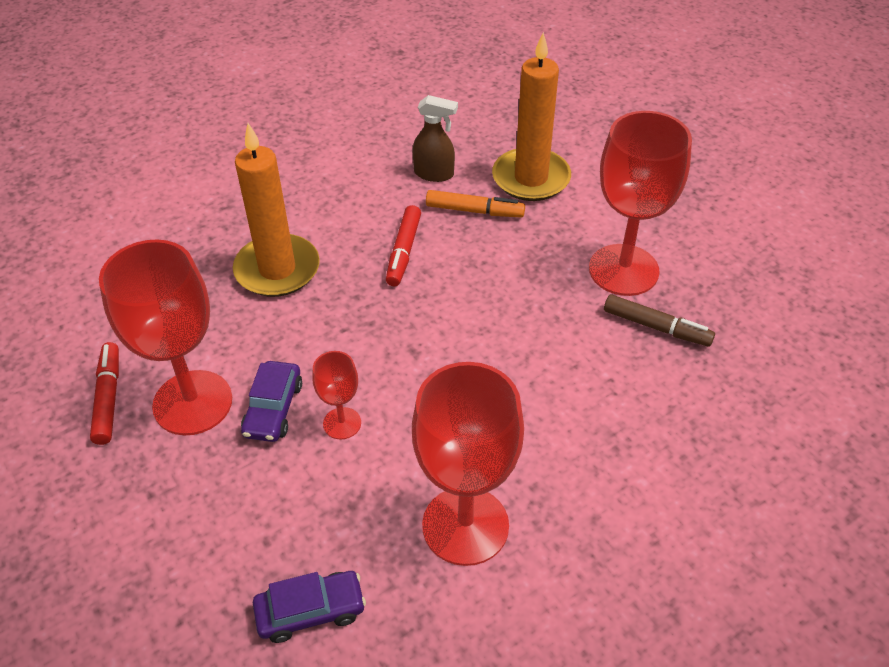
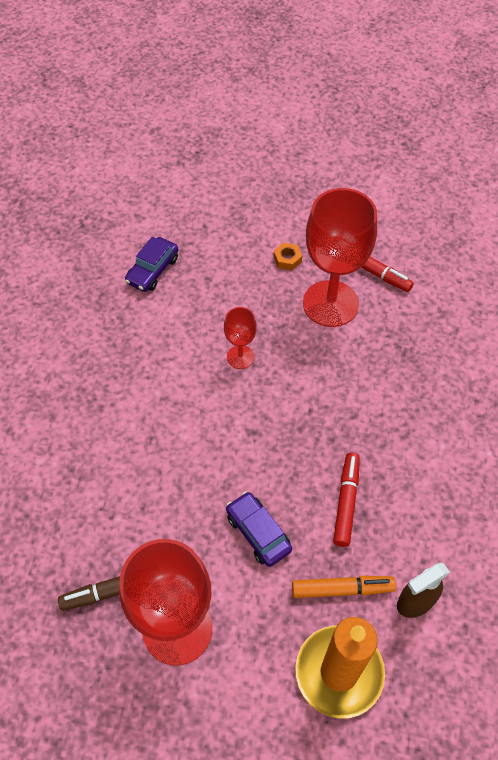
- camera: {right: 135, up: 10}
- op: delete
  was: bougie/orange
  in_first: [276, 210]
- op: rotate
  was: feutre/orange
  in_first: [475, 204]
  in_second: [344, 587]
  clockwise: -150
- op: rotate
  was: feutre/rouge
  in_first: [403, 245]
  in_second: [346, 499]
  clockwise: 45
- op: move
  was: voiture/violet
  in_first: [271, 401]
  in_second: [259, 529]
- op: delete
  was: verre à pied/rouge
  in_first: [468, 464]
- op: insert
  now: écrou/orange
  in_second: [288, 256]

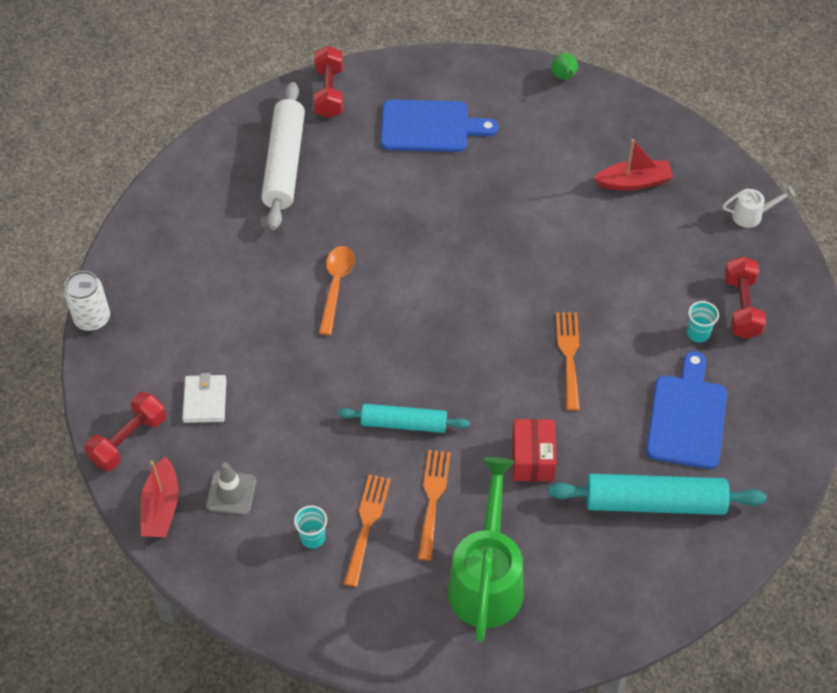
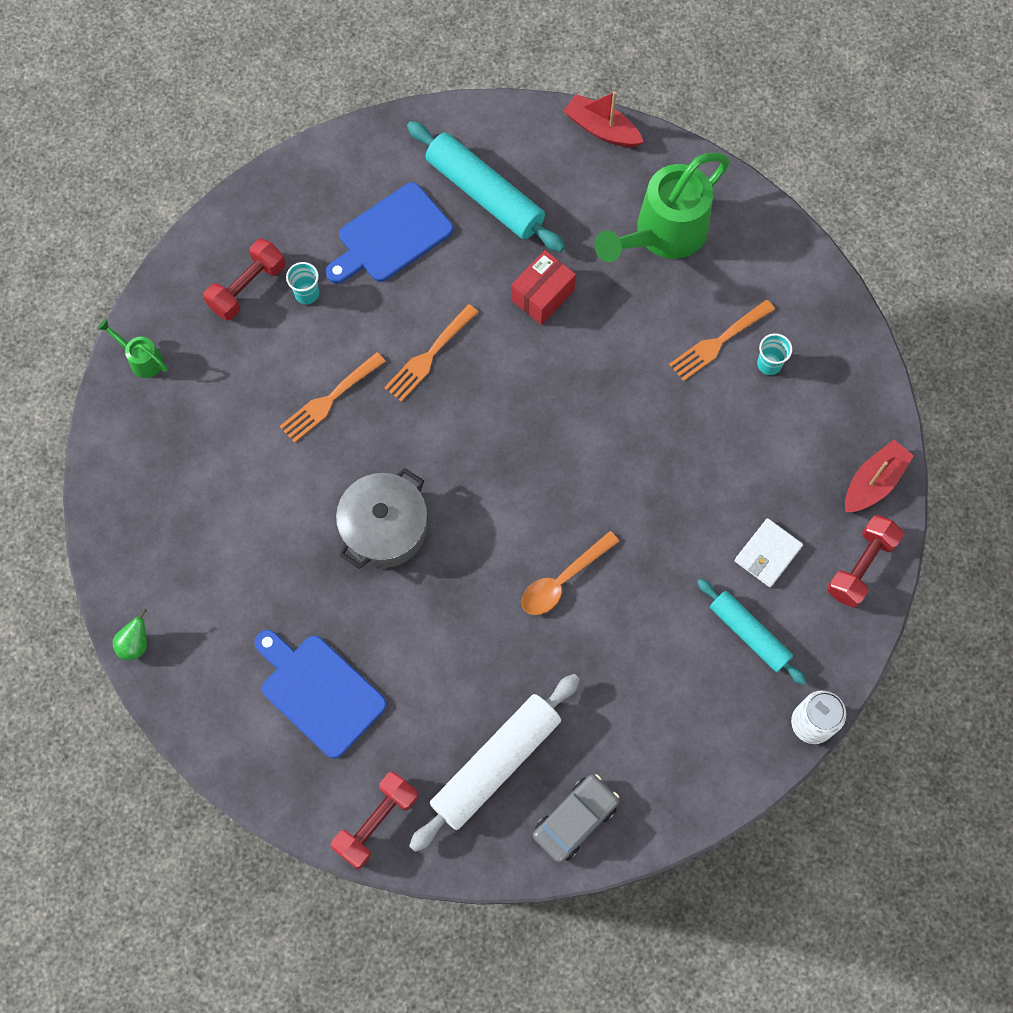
- camera: {right: -140, up: 15}
- op: move
  was: bateau/rouge
  in_first: [633, 165]
  in_second: [603, 119]
- op: recolor
  was: arrosoir/blanc
  now: arrosoir/vert
  in_first: [759, 207]
  in_second: [132, 348]
- op: rotate
  was: haltère/rouge
  in_first: [125, 431]
  in_second: [865, 561]
  clockwise: -45
- op: move
  was: rouleau à pâtisserie/turquoise
  in_first: [404, 418]
  in_second: [751, 632]
- op: move
  was: fourchette/orange
  in_first: [434, 505]
  in_second: [332, 397]
- op: delete
  was: cône de chantier/gris
  in_first: [231, 488]
- op: insert
  now: marmite/gris
  in_second: [382, 518]
- op: insert
  now: voiture/gris
  in_second: [576, 818]

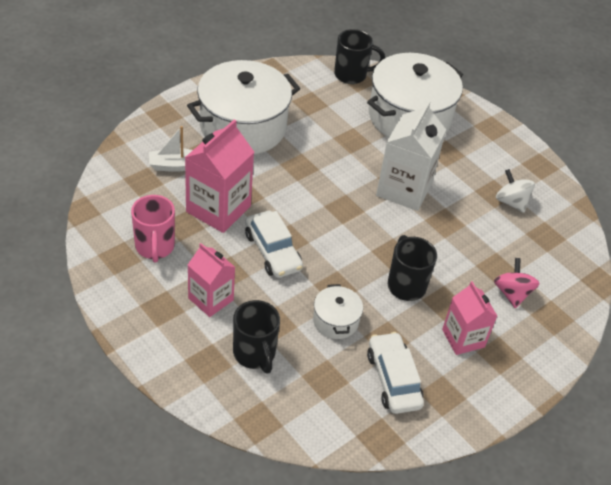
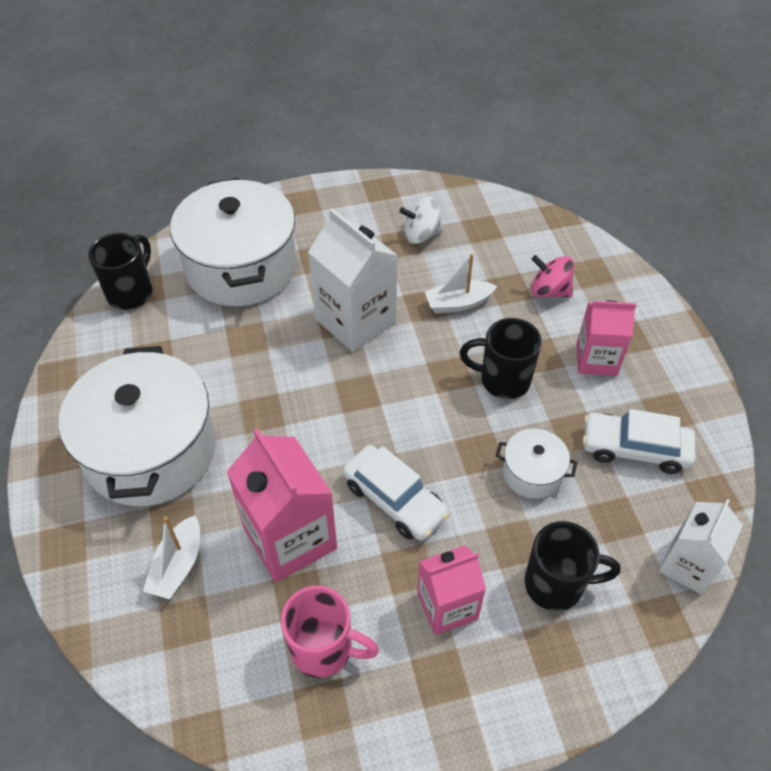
- camera: {right: -60, up: 5}
- op: rotate
  was: voiture/blanc
  in_first: [274, 244]
  in_second: [396, 493]
  clockwise: 45
- op: insert
  now: bateau/blanc
  in_second: [460, 284]
- op: insert
  now: brique de lait/blanc
  in_second: [701, 546]

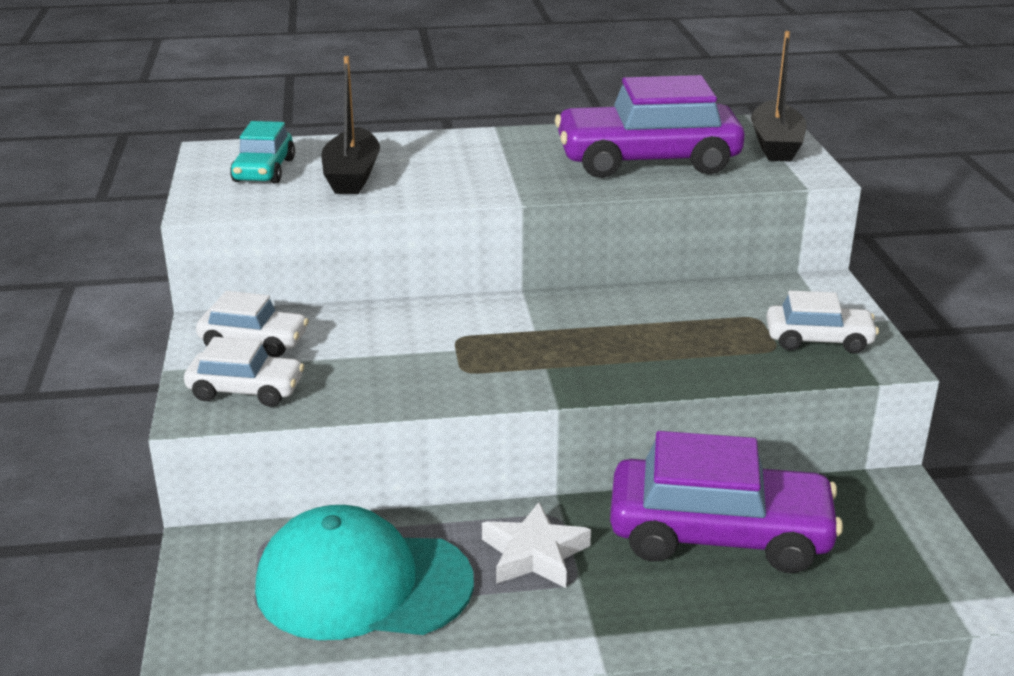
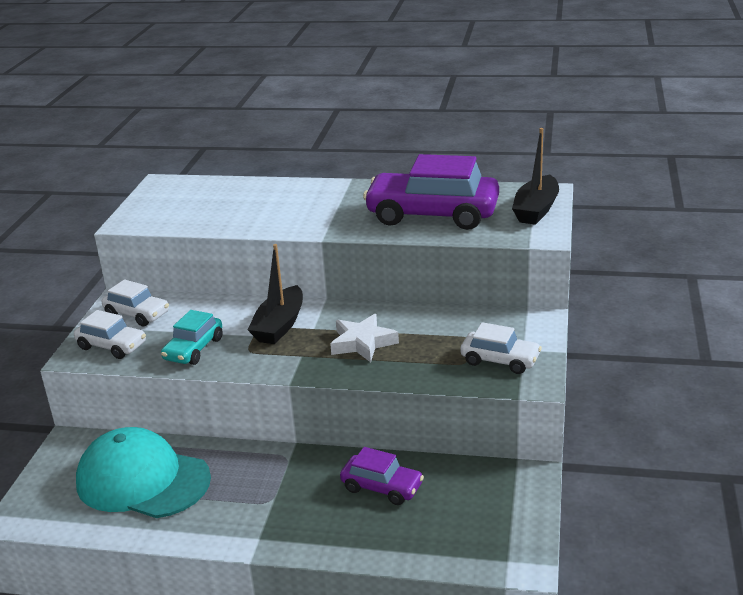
- camera: {right: 20, up: 0}
- op: move
  was: bateau/noir
  in_first: [350, 125]
  in_second: [275, 294]
- op: move
  was: voiture/turquoise
  in_first: [262, 152]
  in_second: [192, 337]
- op: resize
  was: voiture/violet
  in_first: [726, 502]
  in_second: [382, 476]
  ratio: 0.52
- op: move
  was: étoile/blanc
  in_first: [536, 545]
  in_second: [364, 338]

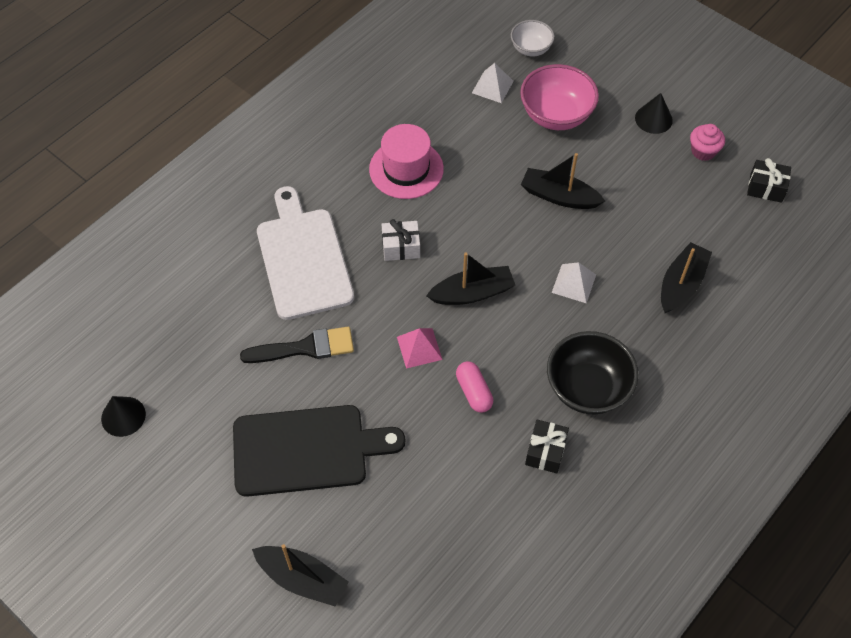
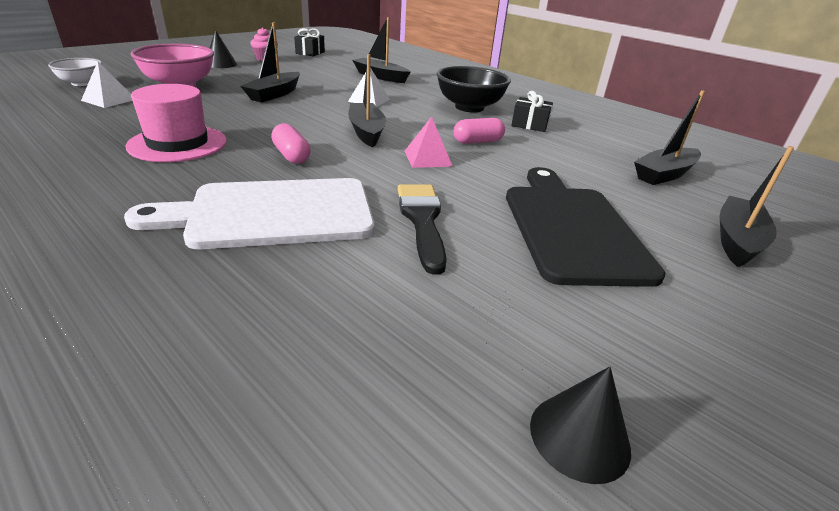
- camera: {right: -90, up: -25}
- op: replace
  was: cadeau/blanc
  now: gélule/rose
  in_first: [400, 240]
  in_second: [291, 143]
- op: insert
  now: bateau/noir
  in_second: [669, 137]

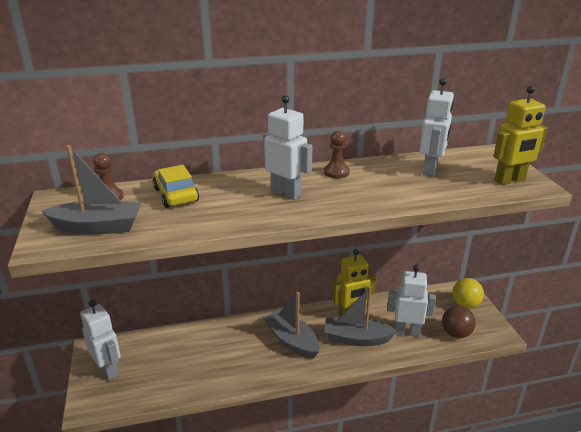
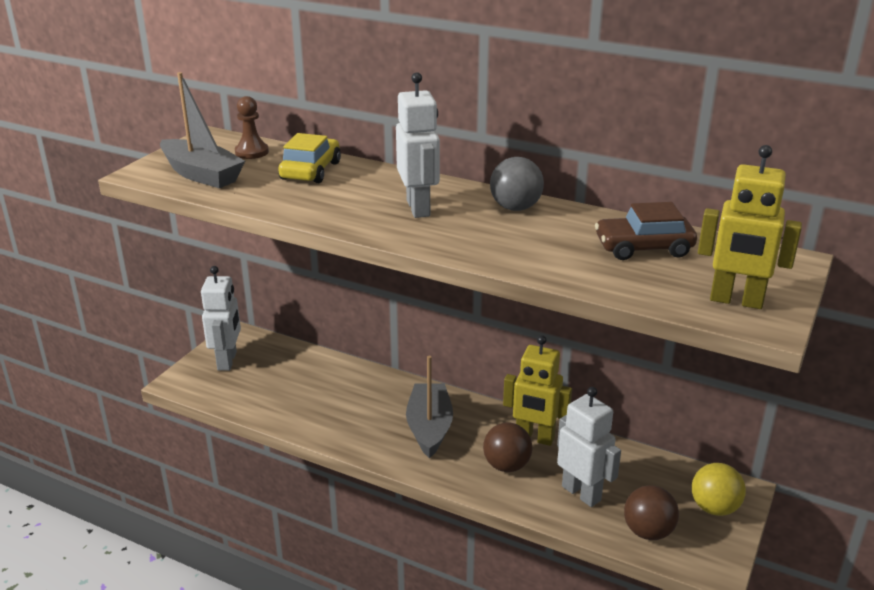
- camera: {right: 40, up: 0}
- op: replace
  was: robot/blanc
  now: voiture/marron
  in_first: [436, 127]
  in_second: [646, 231]
- op: replace
  was: pion/marron
  now: balle/gris
  in_first: [337, 155]
  in_second: [517, 184]
- op: replace
  was: bateau/gris
  now: balle/marron
  in_first: [360, 316]
  in_second: [508, 447]

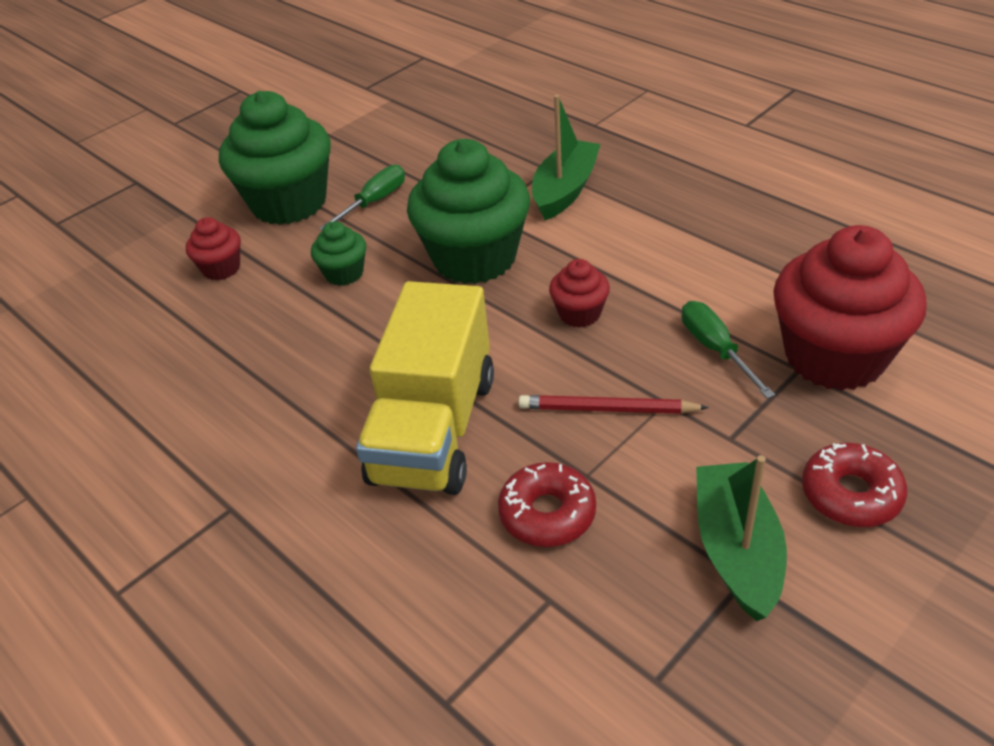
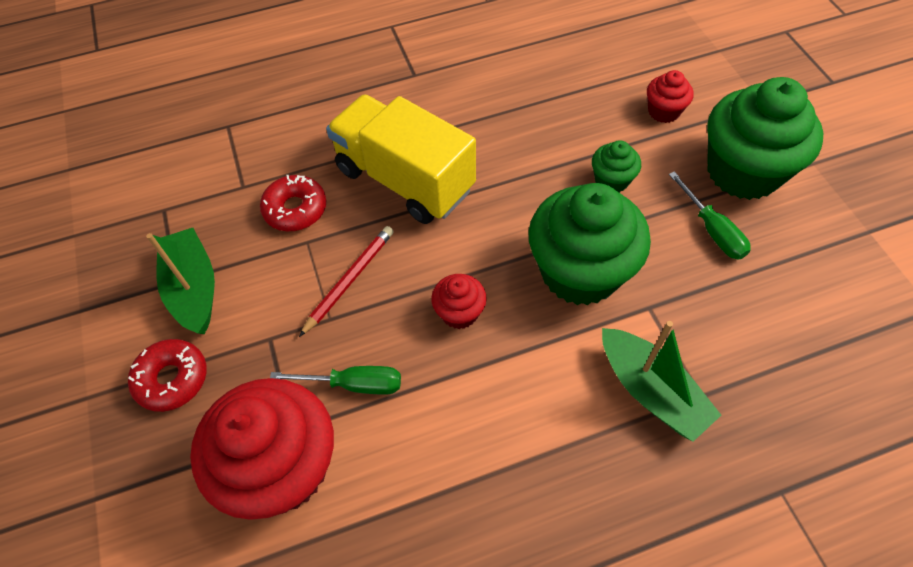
- camera: {right: 115, up: 15}
- op: rotate
  was: bateau/vert
  in_first: [741, 538]
  in_second: [180, 281]
  clockwise: -135

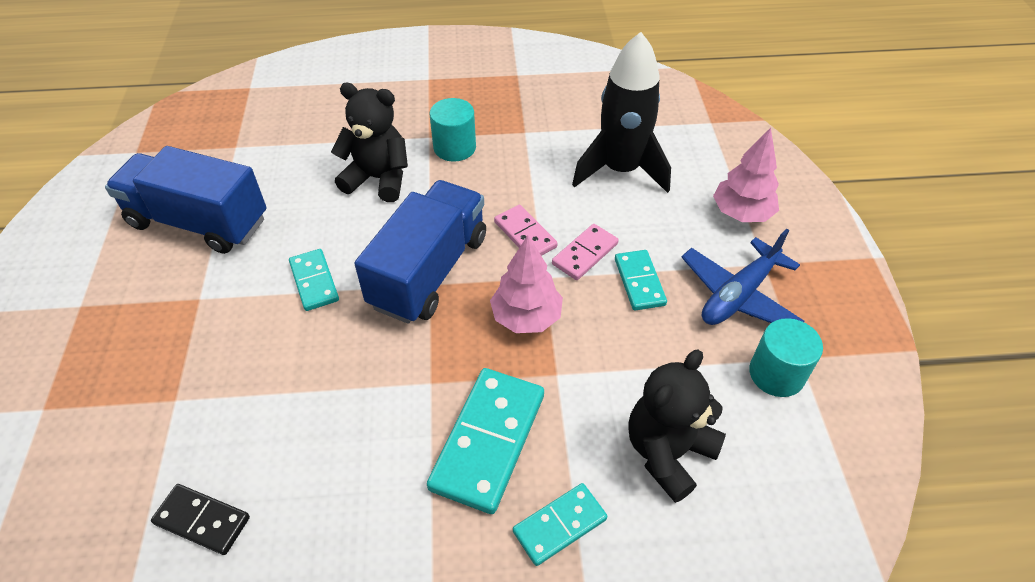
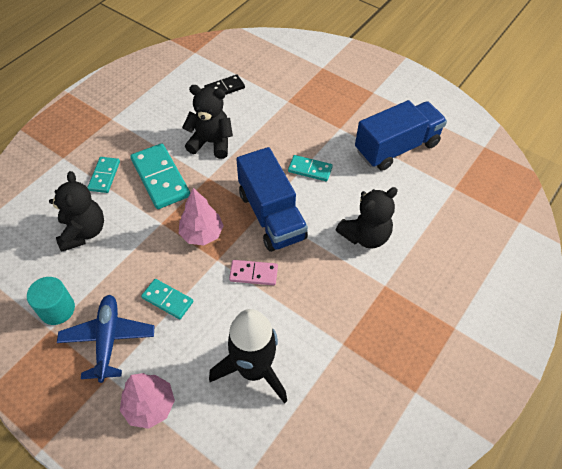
- camera: {right: 130, up: 5}
- op: delete
  was: cylindre/turquoise
  in_first: [453, 130]
- op: delete
  was: domino/rose
  in_first: [585, 252]
- op: insert
  now: ours en peluche/noir
  in_second: [207, 122]

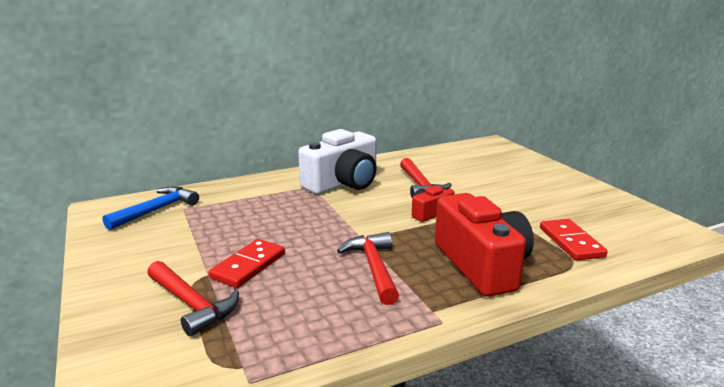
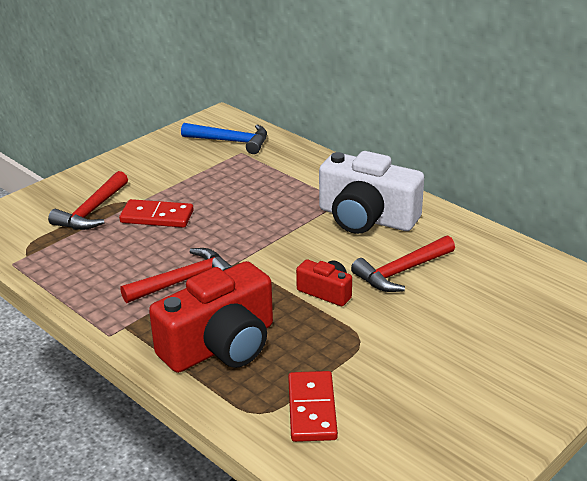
- camera: {right: 70, up: 10}
- op: rotate
  was: domino/rouge
  in_first: [574, 240]
  in_second: [313, 406]
  clockwise: -60

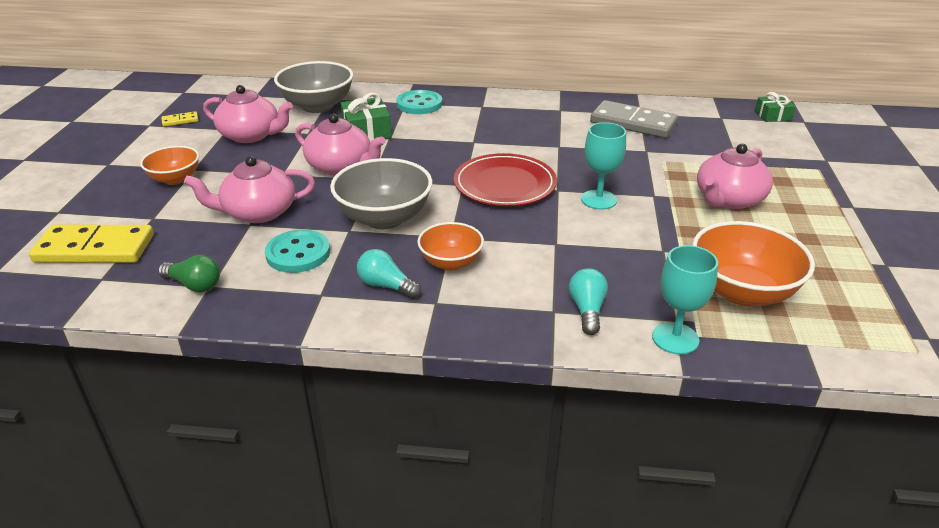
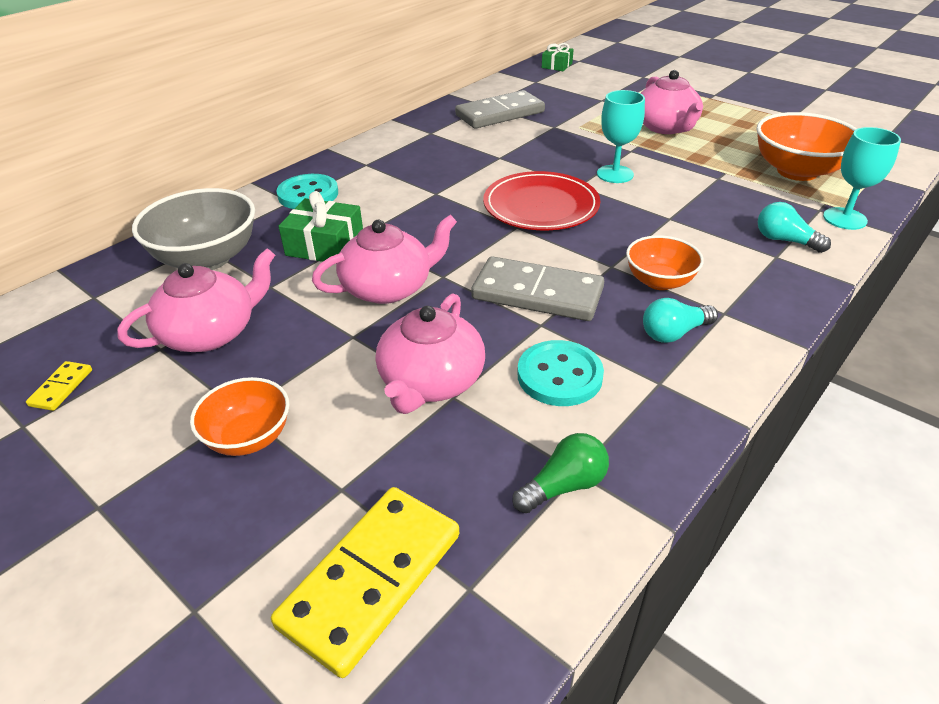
- camera: {right: -55, up: 5}
- op: replace
  was: bol/gris
  now: domino/gris
  in_first: [381, 193]
  in_second: [537, 288]

